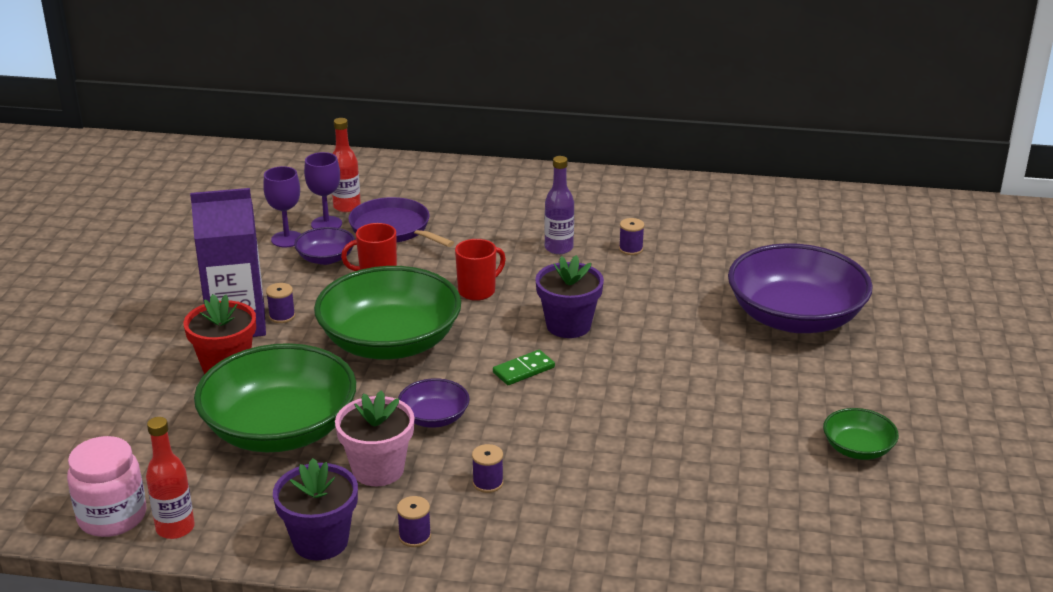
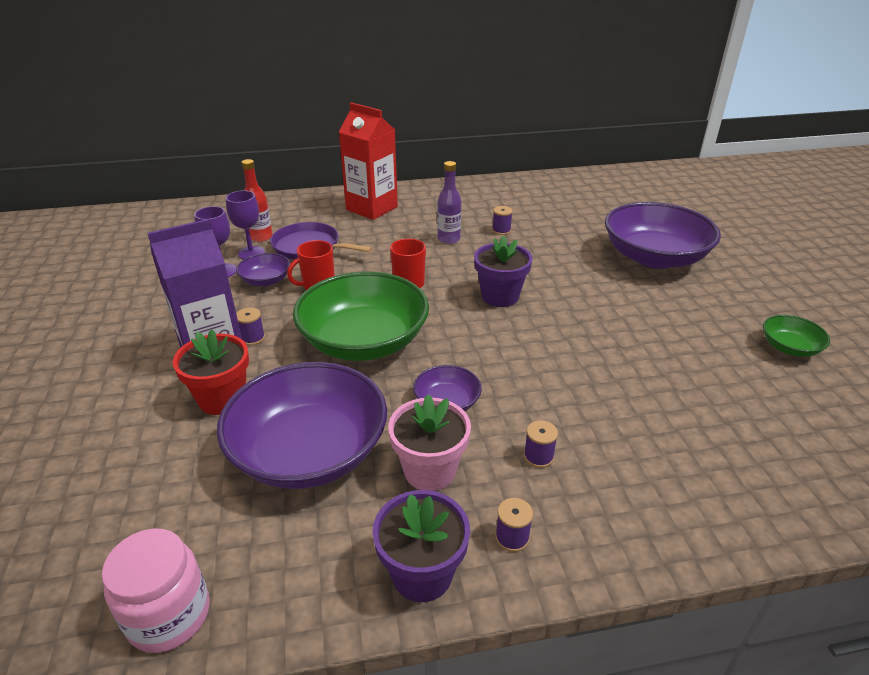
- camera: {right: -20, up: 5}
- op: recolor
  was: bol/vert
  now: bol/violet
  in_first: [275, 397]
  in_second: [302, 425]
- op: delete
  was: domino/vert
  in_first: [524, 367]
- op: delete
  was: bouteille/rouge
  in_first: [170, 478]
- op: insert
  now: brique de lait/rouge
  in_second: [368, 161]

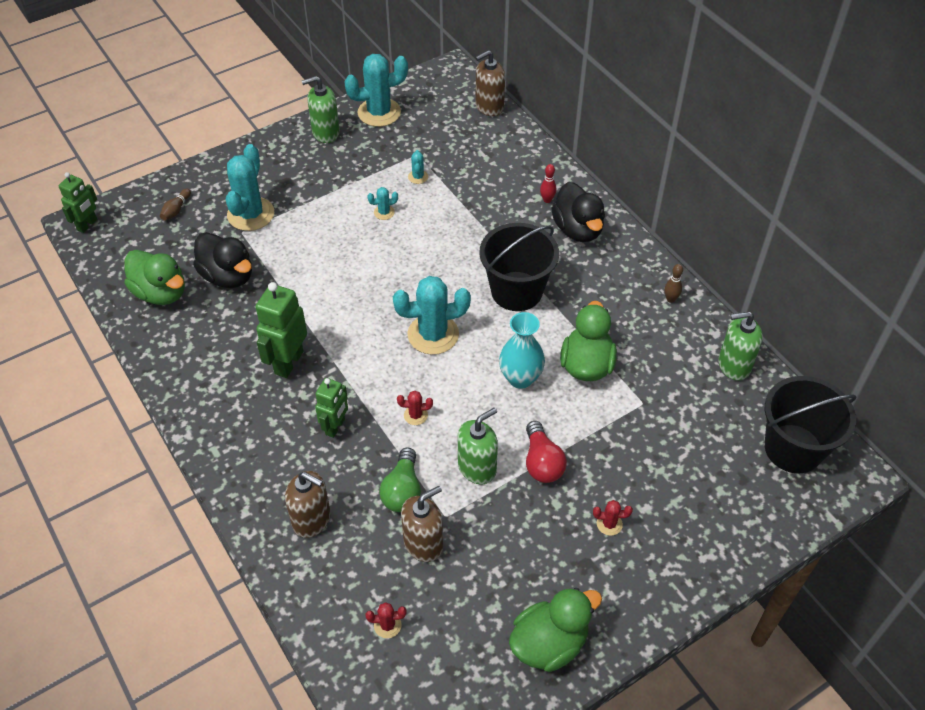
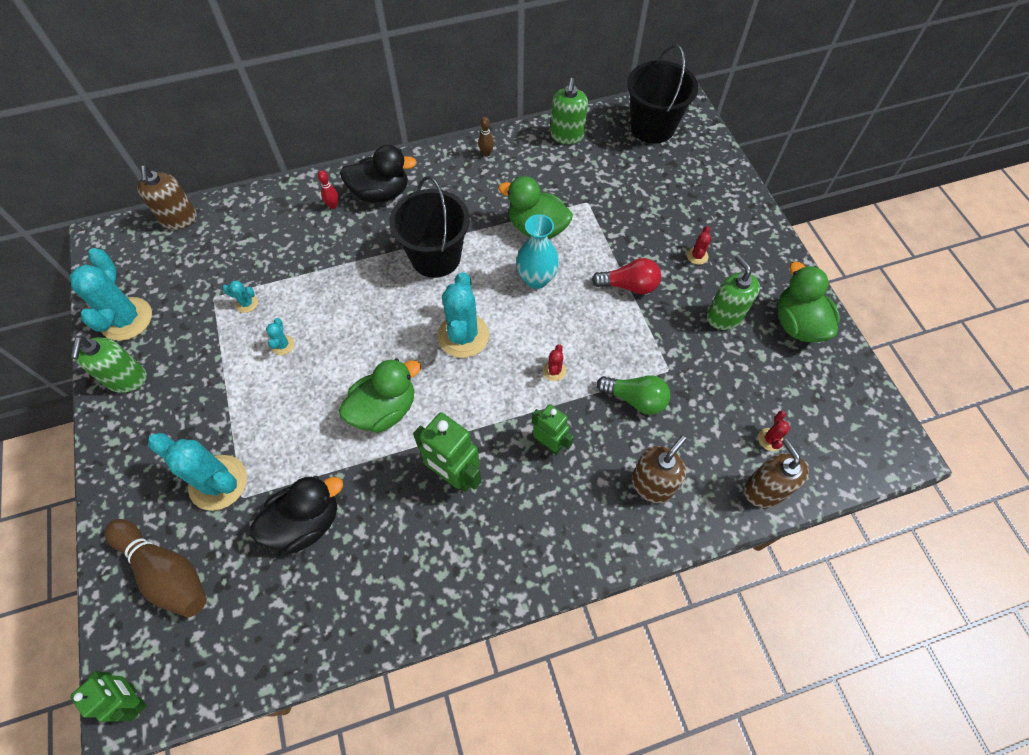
- camera: {right: -75, up: 10}
- op: resize
  was: quille/marron
  in_first: [175, 204]
  in_second: [156, 568]
  ratio: 2.24
- op: move
  was: canard/vert
  in_first: [154, 277]
  in_second: [380, 395]
- op: move
  was: distributeur de savon/vert
  in_first: [478, 446]
  in_second: [733, 292]
- op: move
  was: distributeur de savon/marron
  in_first: [422, 524]
  in_second: [776, 473]

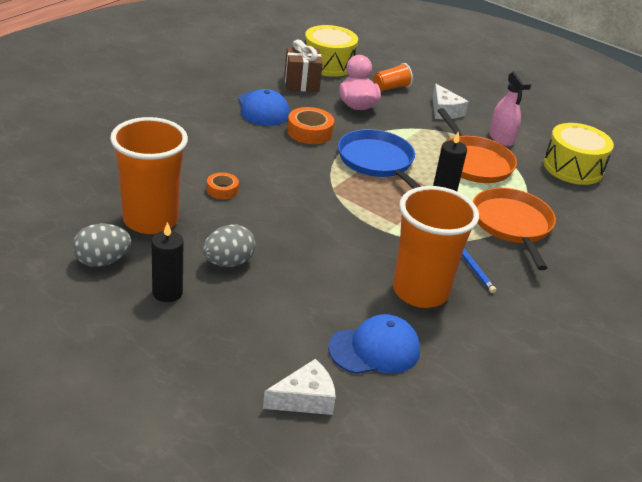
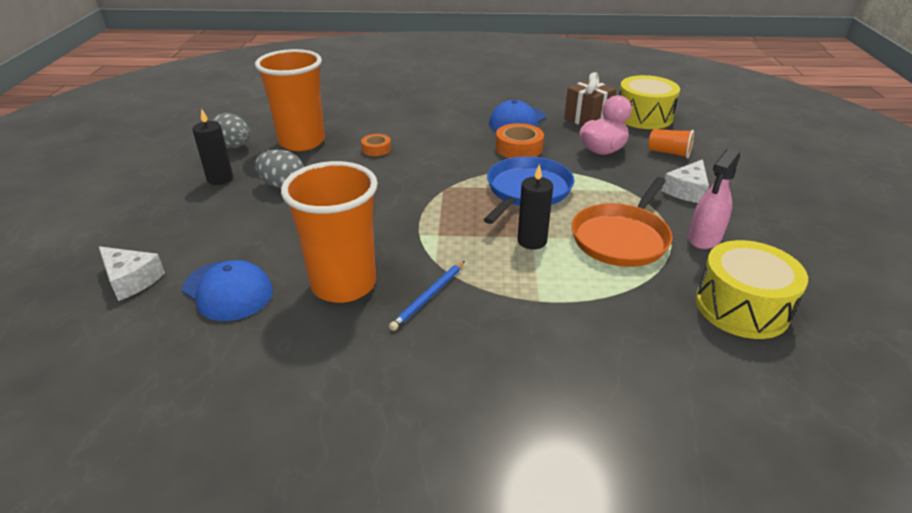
- camera: {right: 60, up: 0}
- op: delete
  was: poêle/orange
  in_first: [514, 229]

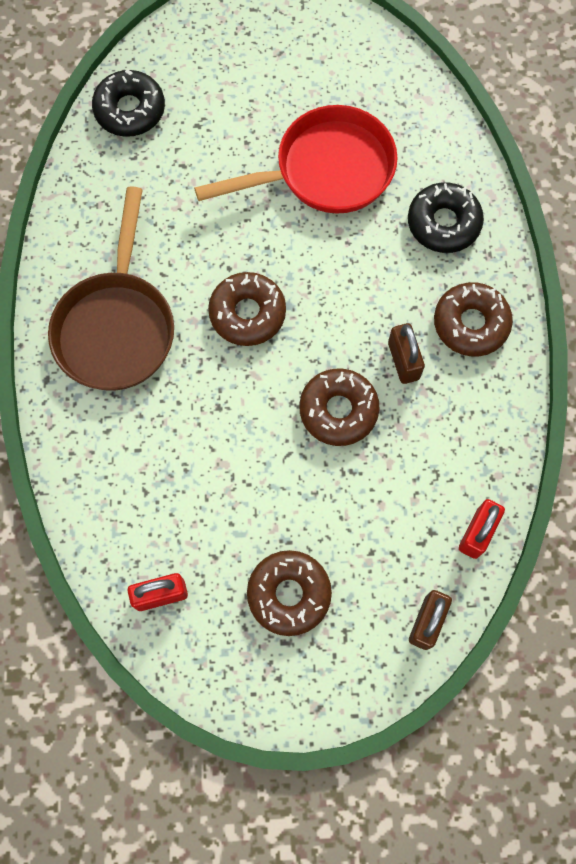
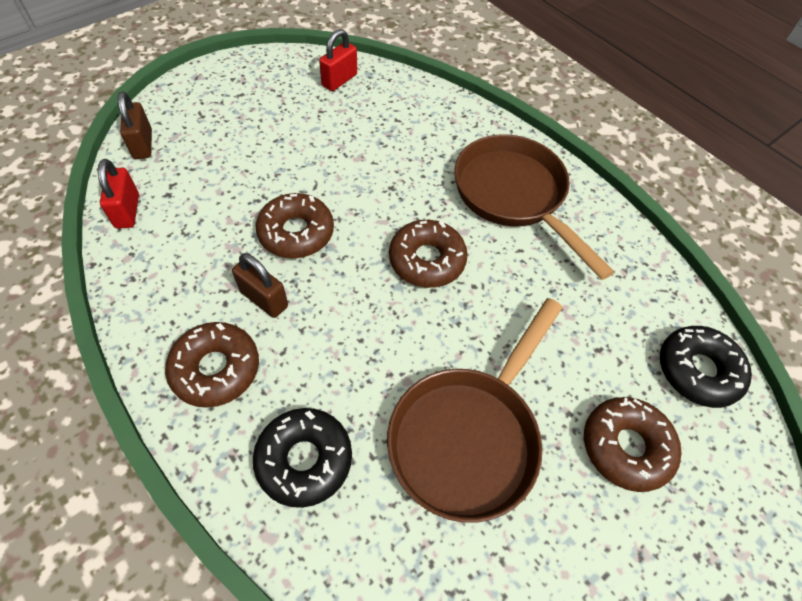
- camera: {right: 140, up: -15}
- op: recolor
  was: poêle/rouge
  now: poêle/marron
  in_first: [296, 159]
  in_second: [475, 410]
- op: move
  was: beignet/marron
  in_first: [289, 593]
  in_second: [632, 444]

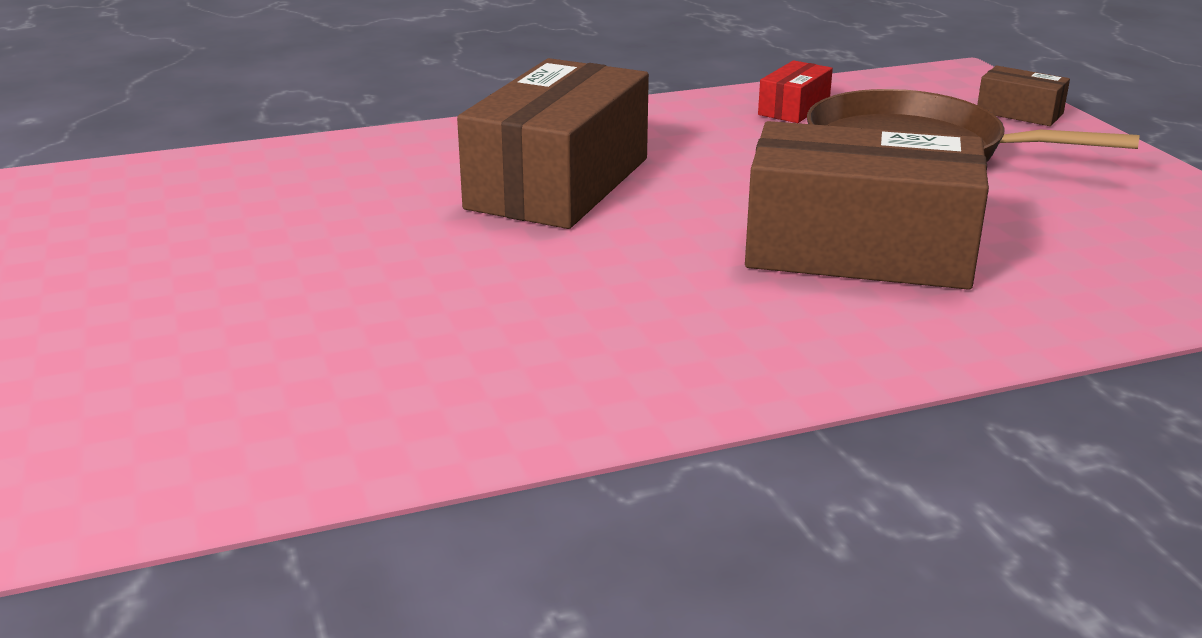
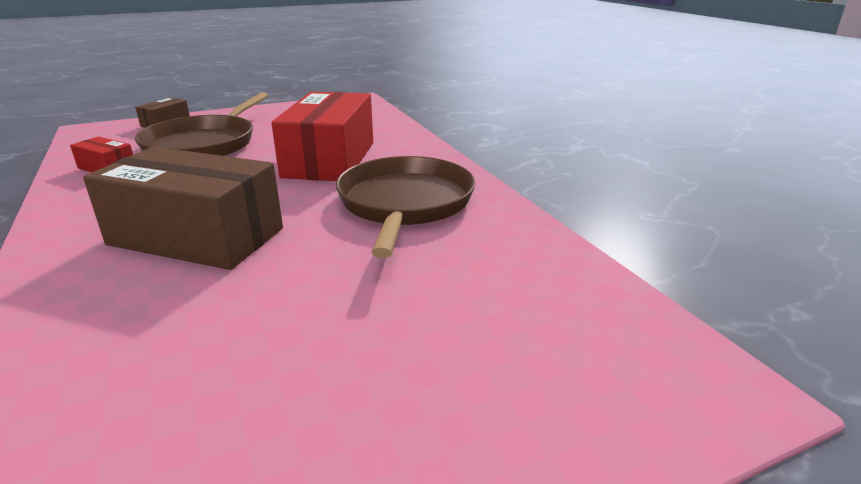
- camera: {right: -95, up: 0}
- op: recolor
  was: boîte/marron
  now: boîte/rouge
  in_first: [867, 205]
  in_second: [322, 136]
- op: insert
  now: poêle/marron
  in_second: [405, 207]

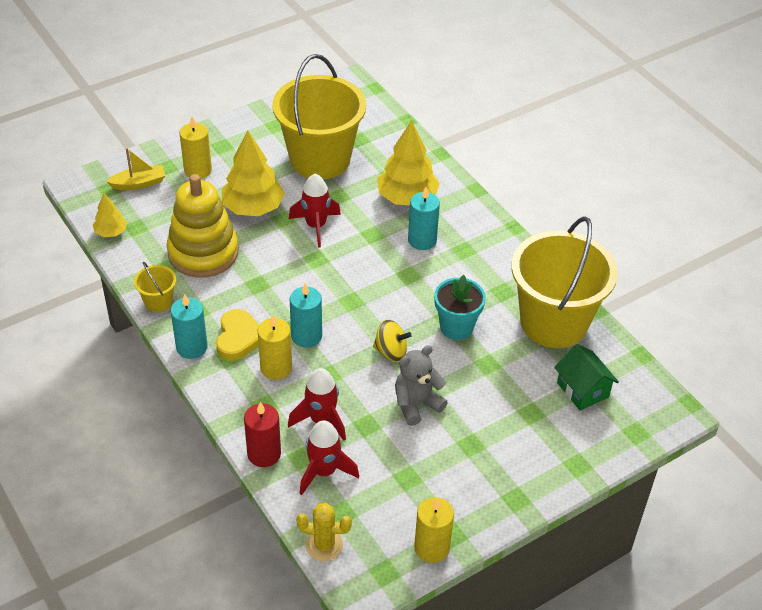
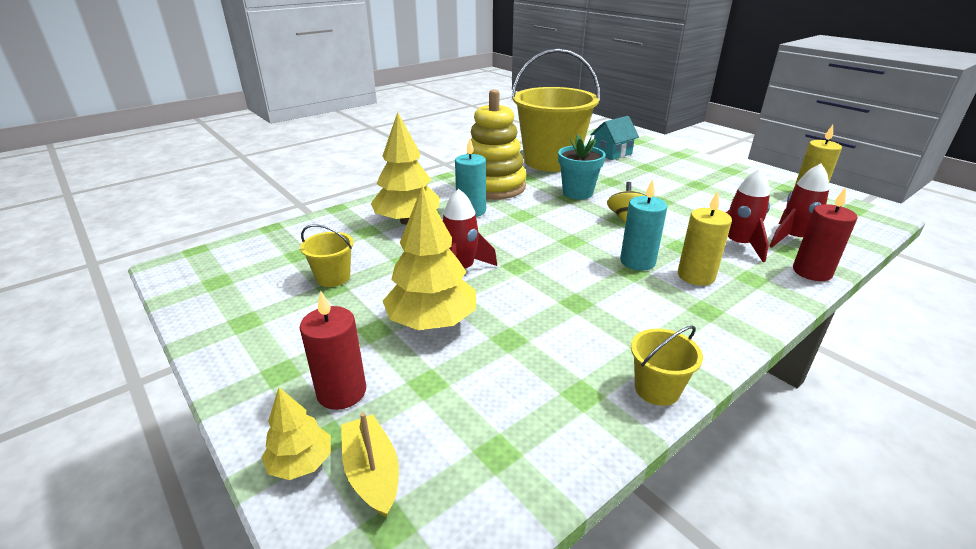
- camera: {right: -95, up: -15}
- op: resize
  was: seau/jaune
  in_first: [319, 116]
  in_second: [327, 255]
  ratio: 0.41
- op: recolor
  was: bougie/jaune
  now: bougie/rouge
  in_first: [196, 148]
  in_second: [333, 350]
- op: move
  was: jouet à empiler/jaune
  in_first: [203, 226]
  in_second: [496, 144]
- op: move
  was: arbre/jaune
  in_first: [110, 215]
  in_second: [296, 434]
- op: delete
  was: bougie/turquoise
  in_first: [189, 326]
- op: delete
  was: cœur/jaune
  in_first: [237, 335]
- op: recolor
  was: maison/vert
  now: maison/turquoise
  in_first: [586, 377]
  in_second: [614, 138]
- op: delete
  was: ours en peluche/gris
  in_first: [421, 385]
- op: delete
  was: cactus/jaune
  in_first: [324, 532]

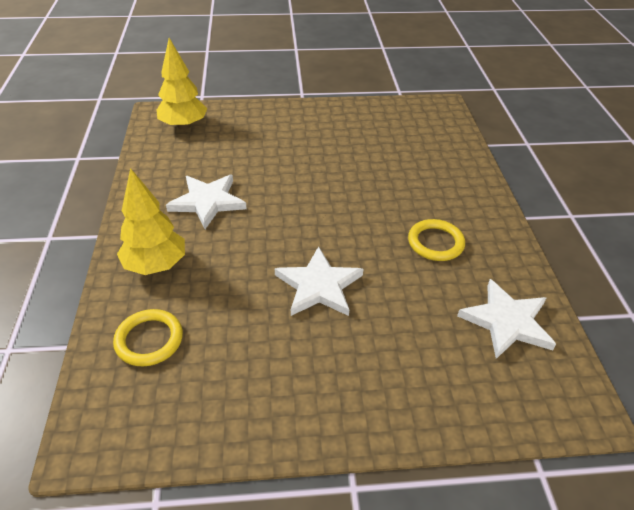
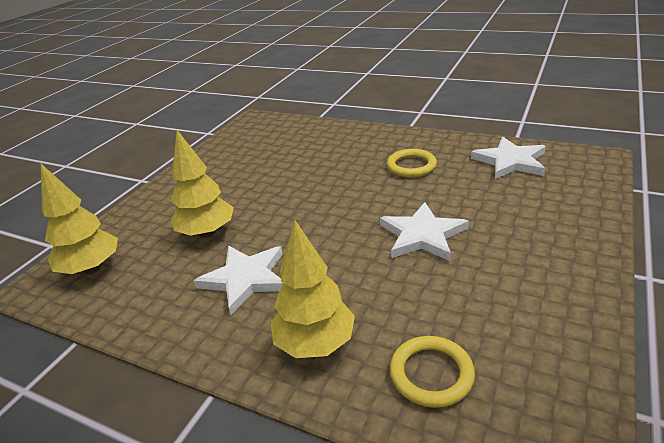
- camera: {right: -55, up: -10}
- op: insert
  now: arbre/jaune
  in_second: [202, 184]

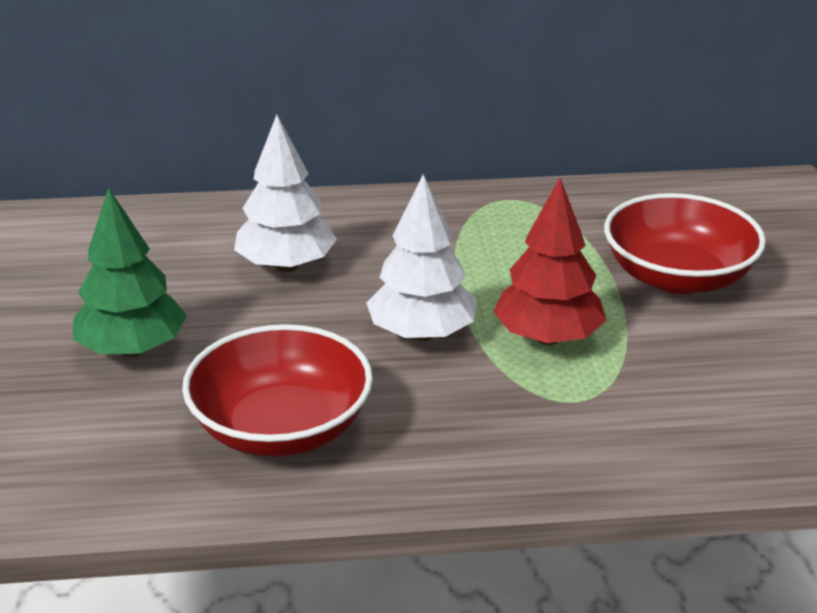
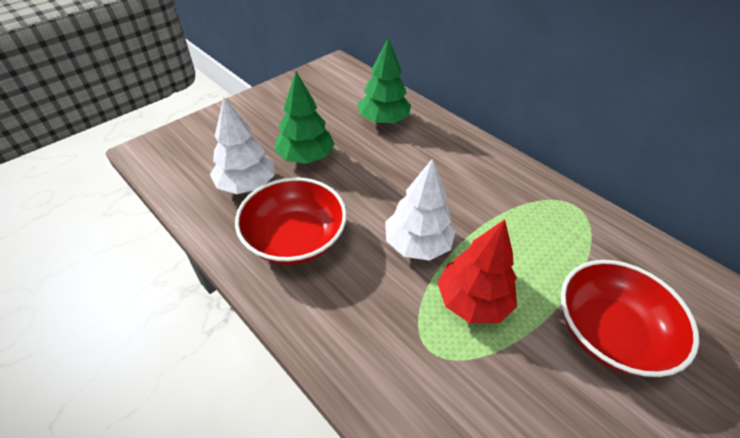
- camera: {right: 50, up: 15}
- op: move
  was: arbre/blanc
  in_first: [285, 193]
  in_second: [242, 145]
- op: insert
  now: arbre/vert
  in_second: [384, 80]

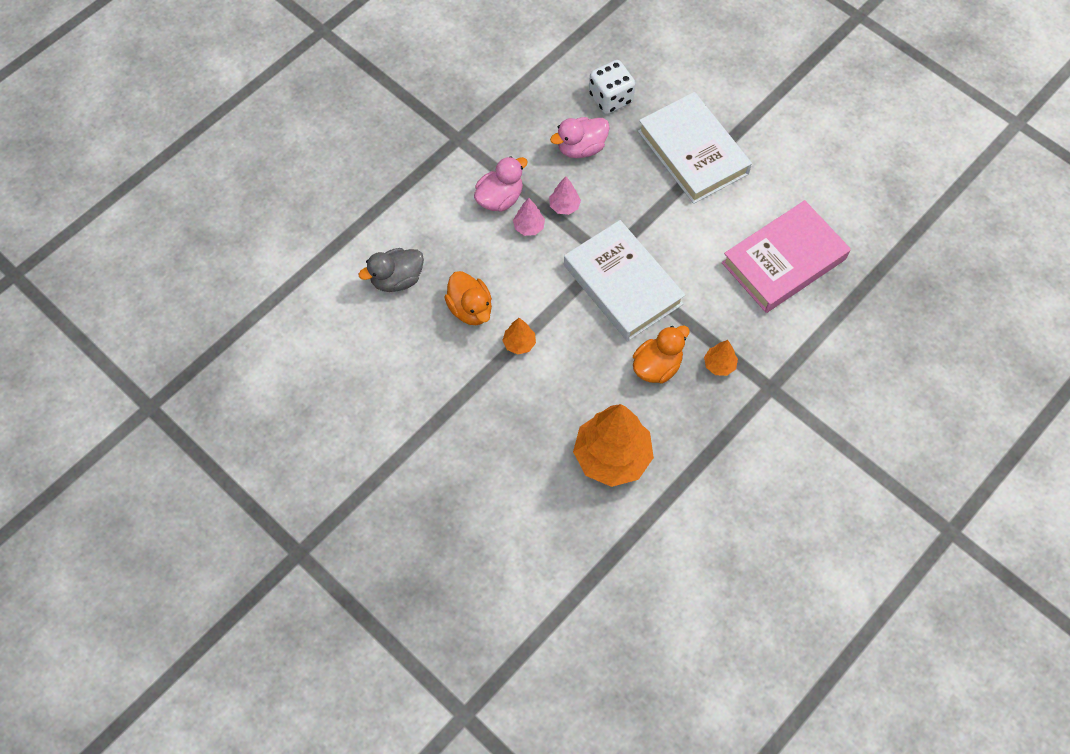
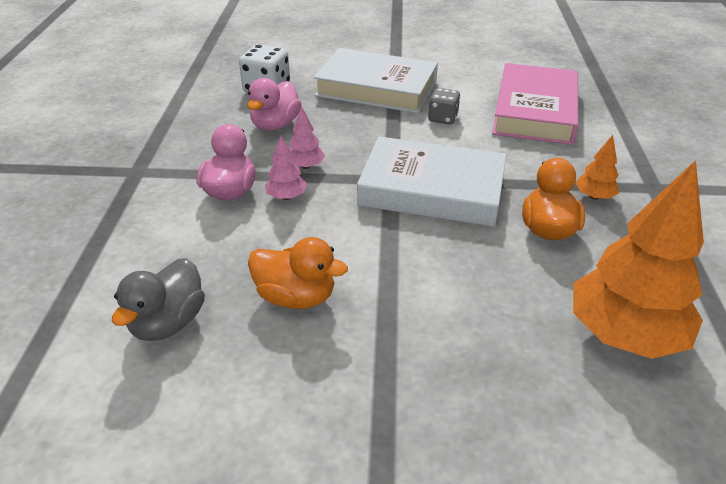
- camera: {right: -40, up: -25}
- op: delete
  was: arbre/orange
  in_first: [519, 336]
- op: insert
  now: dé/gris
  in_second: [444, 106]

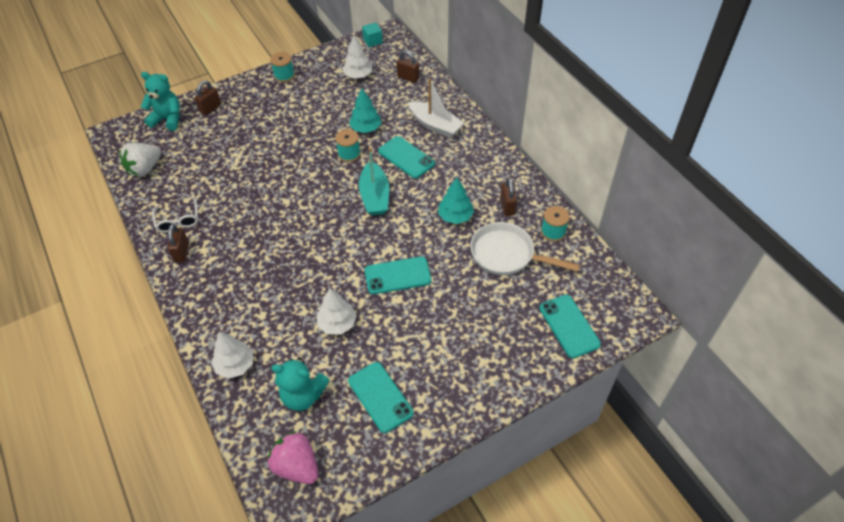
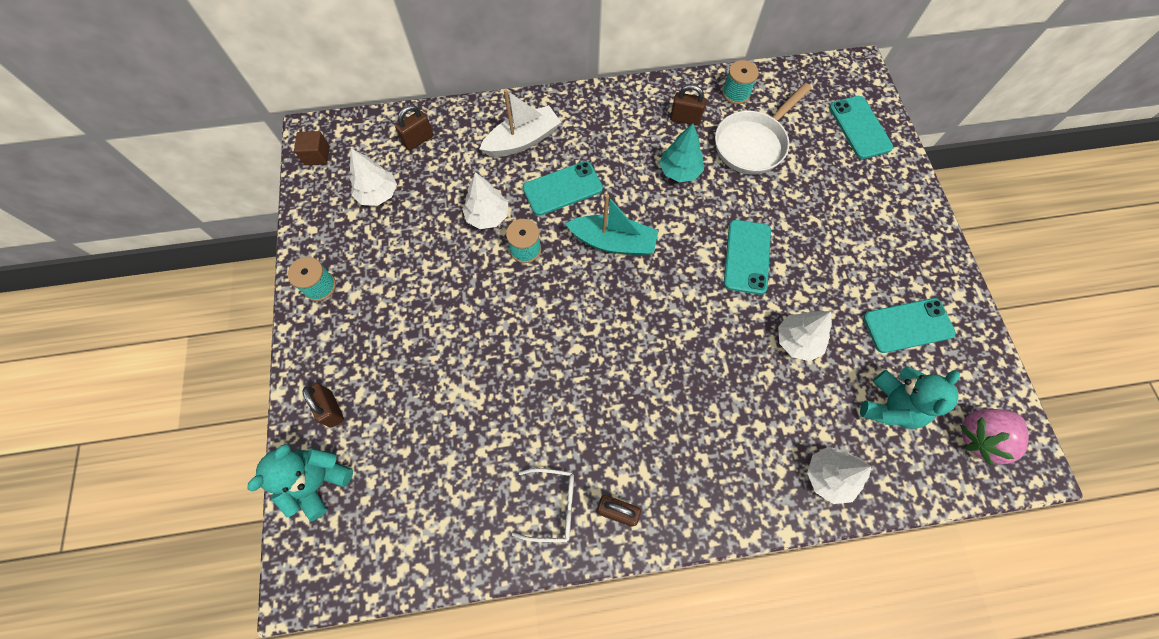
- camera: {right: -70, up: 15}
- op: recolor
  was: cube/turquoise
  now: cube/marron
  in_first: [372, 34]
  in_second: [312, 148]
- op: recolor
  was: arbre/turquoise
  now: arbre/blanc
  in_first: [365, 110]
  in_second: [485, 200]
- op: delete
  was: fraise/blanc
  in_first: [140, 160]
- op: rotate
  was: téléphone/turquoise
  in_first: [570, 326]
  in_second: [861, 127]
  clockwise: 75

